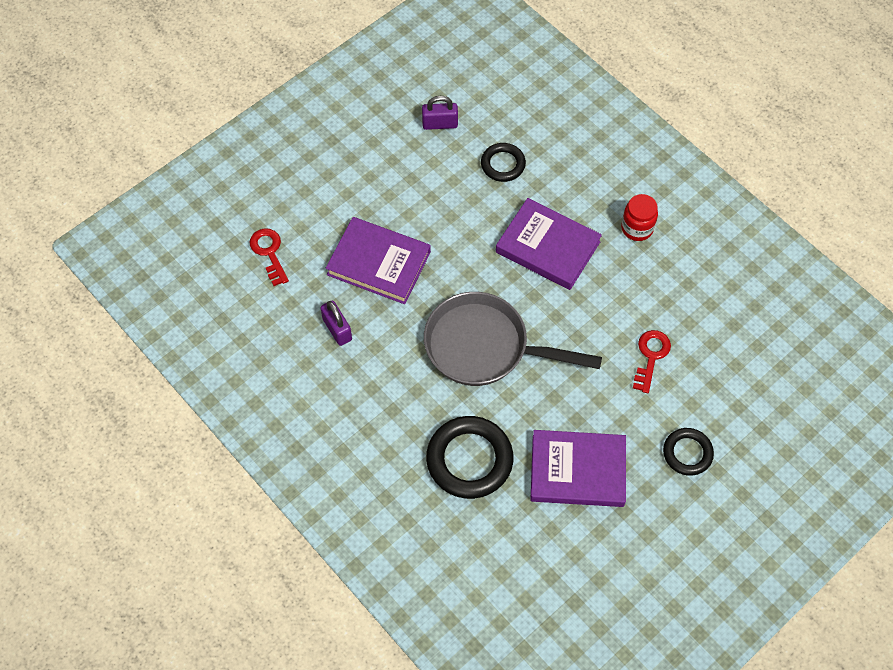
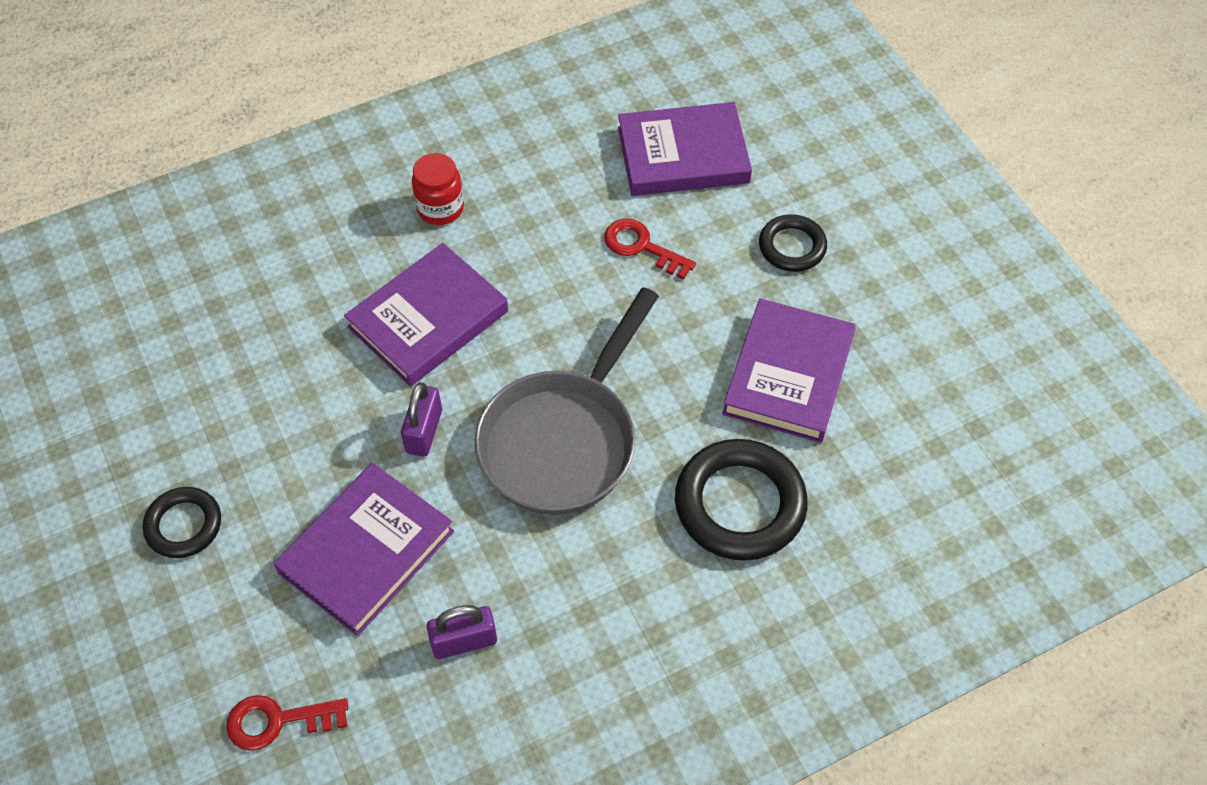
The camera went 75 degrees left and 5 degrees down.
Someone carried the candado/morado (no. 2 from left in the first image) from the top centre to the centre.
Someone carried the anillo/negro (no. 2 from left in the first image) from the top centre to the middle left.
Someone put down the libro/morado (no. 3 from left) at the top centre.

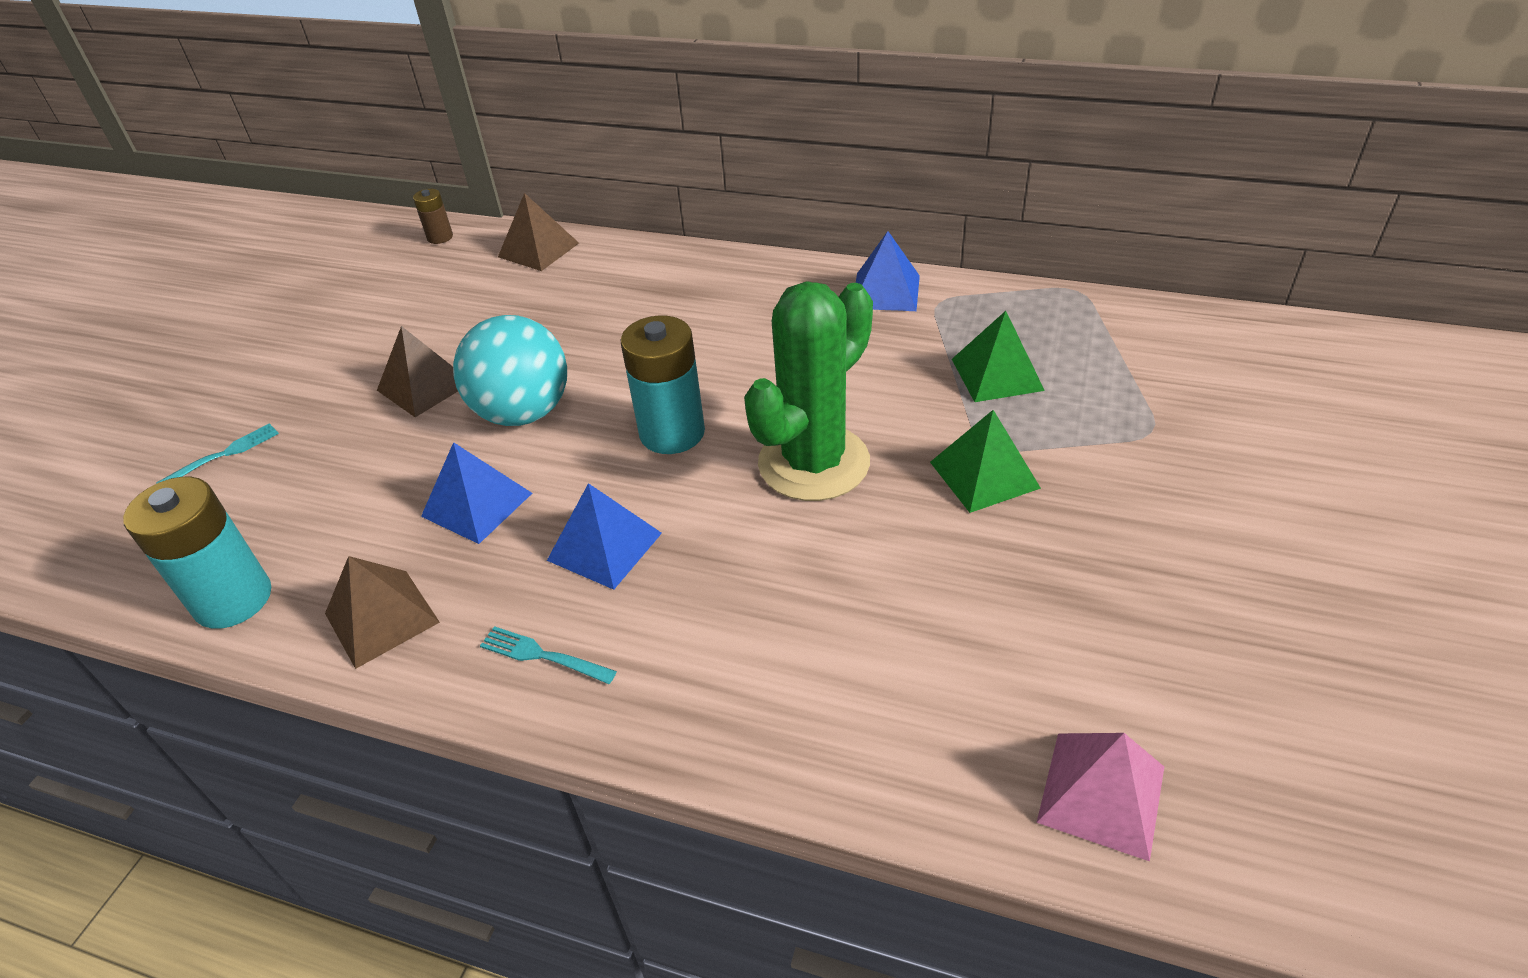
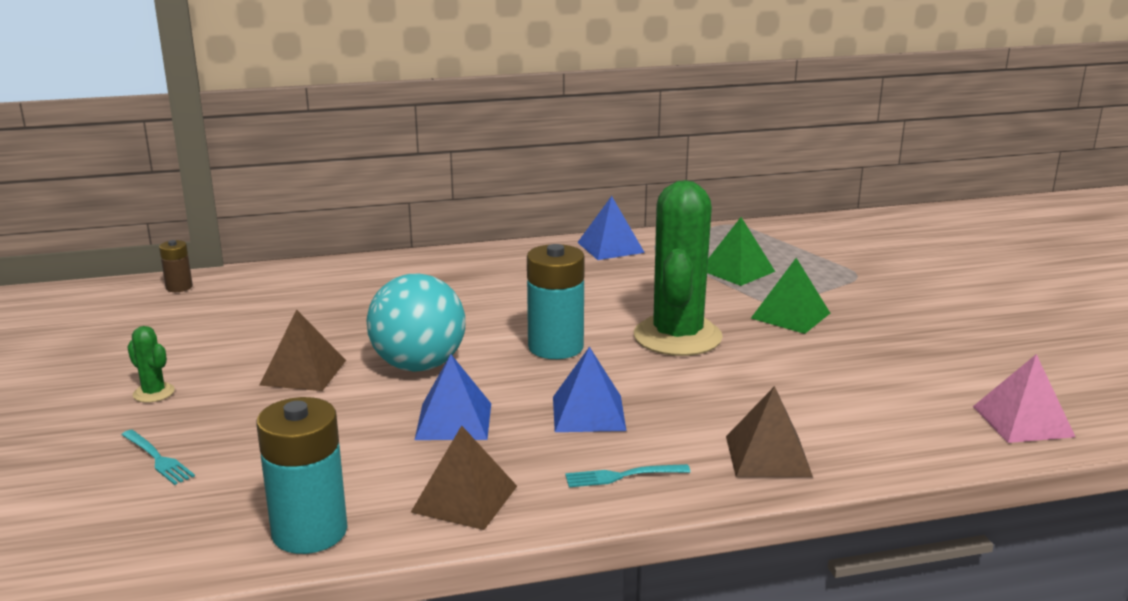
The camera went 35 degrees left and 20 degrees down.
Someone rotated the tenedor/turquesa (no. 1 from left) at the middle left by 120 degrees clockwise.
Someone carried the pirámide/marrón (no. 3 from left) from the top centre to the bottom right.
Someone put down the cactus/verde (no. 1 from left) at the middle left.

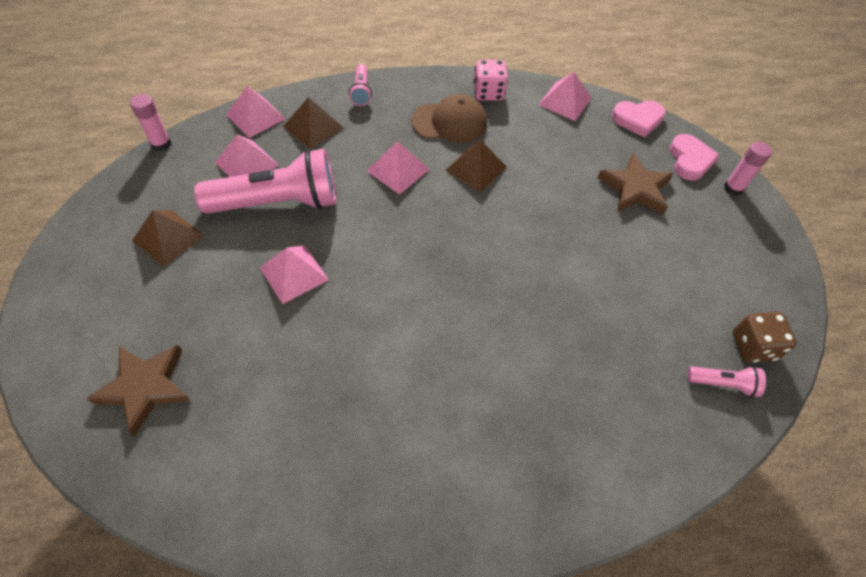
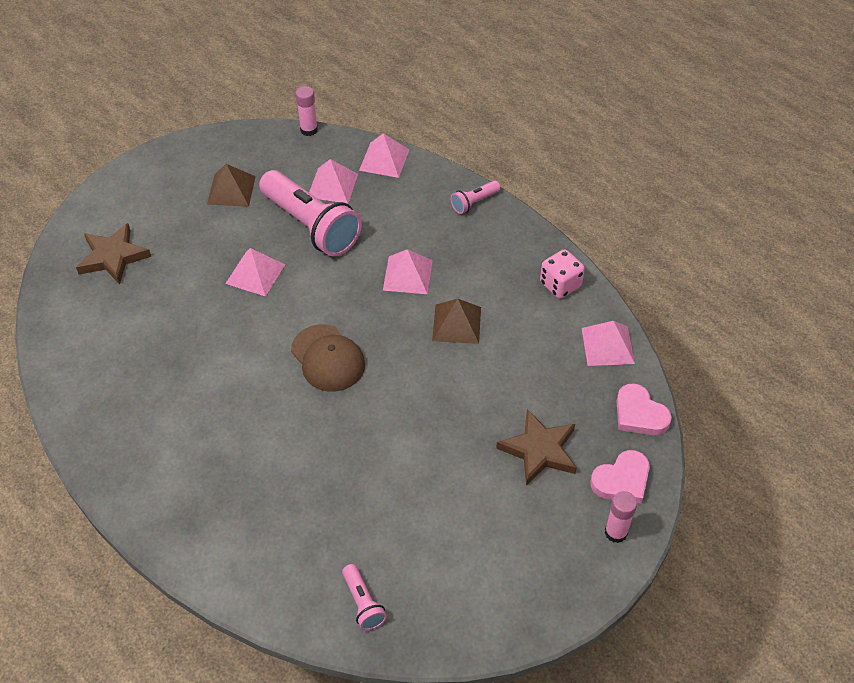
The camera went 60 degrees right and 5 degrees down.
Someone took away the pirámide/marrón (no. 2 from left) at the top centre.
Someone carried the gorra/marrón from the top centre to the centre.
Someone took away the dado/marrón at the middle right.

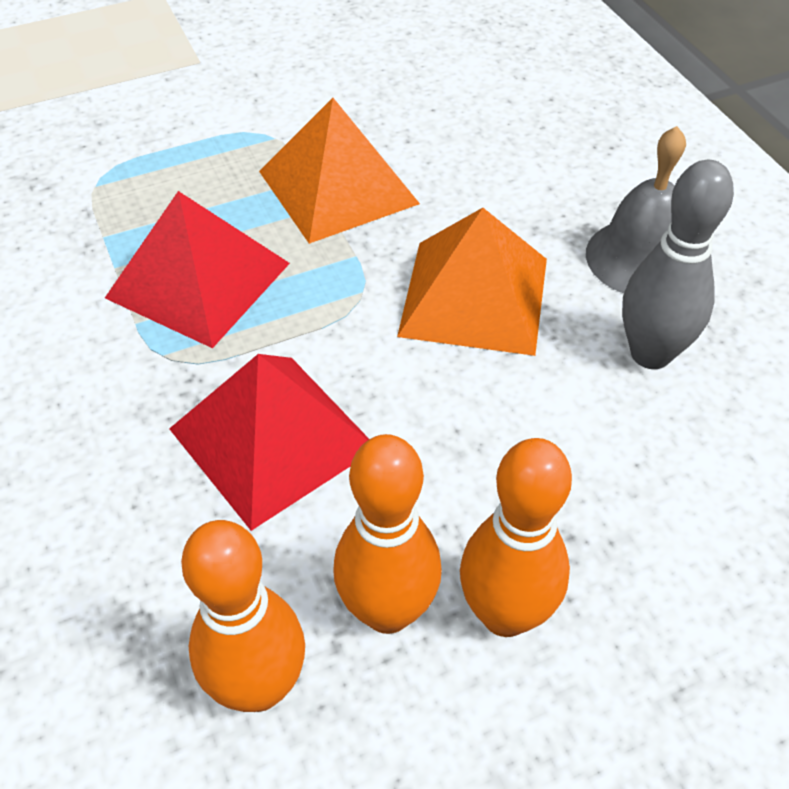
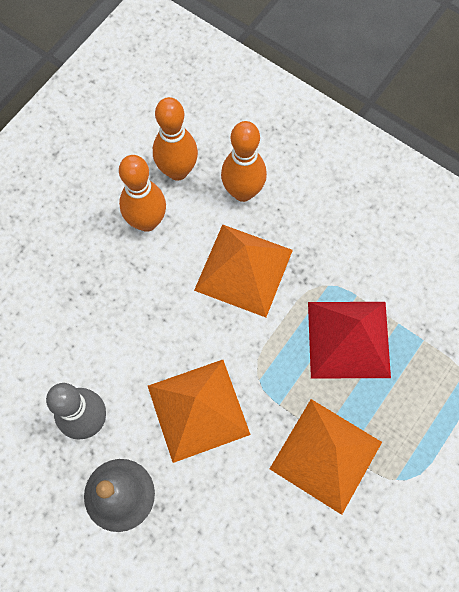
The camera went 150 degrees right and 20 degrees up.
Someone repainted the pirámide/rojo (no. 2 from left) at the centre, which became the pirámide/naranja (no. 2 from left) at the centre.
Someone carried the bolo/naranja (no. 3 from left) from the bottom centre to the top centre.

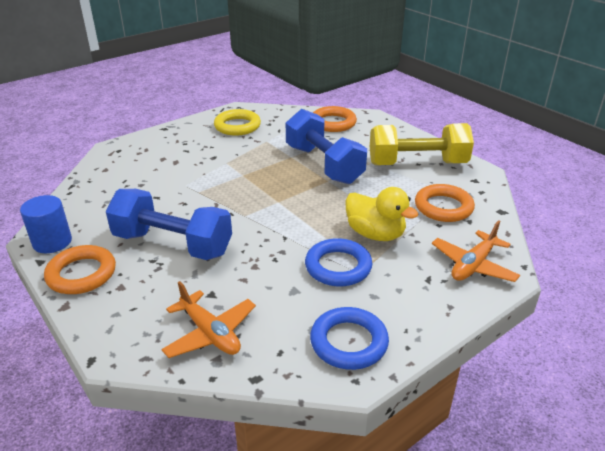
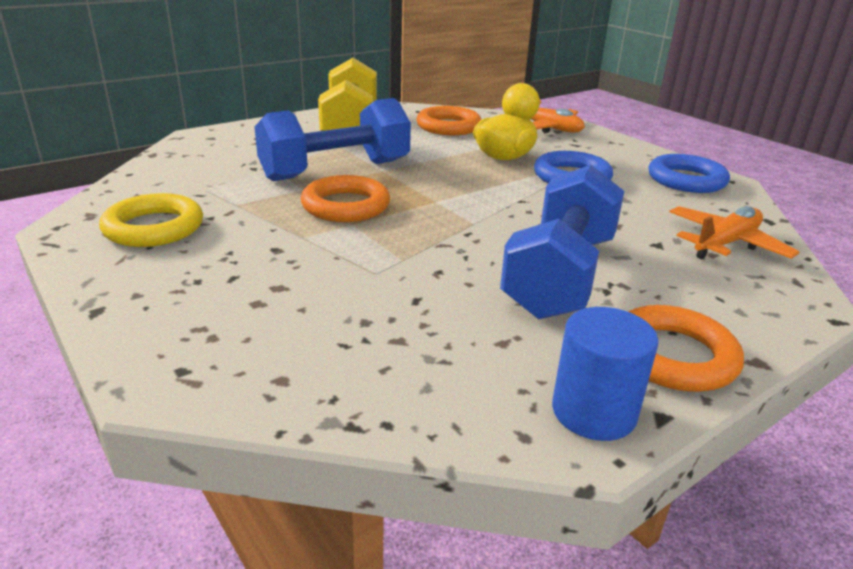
The camera went 90 degrees left and 5 degrees down.
Someone carried the anillo/naranja (no. 2 from left in the first image) from the top centre to the centre.

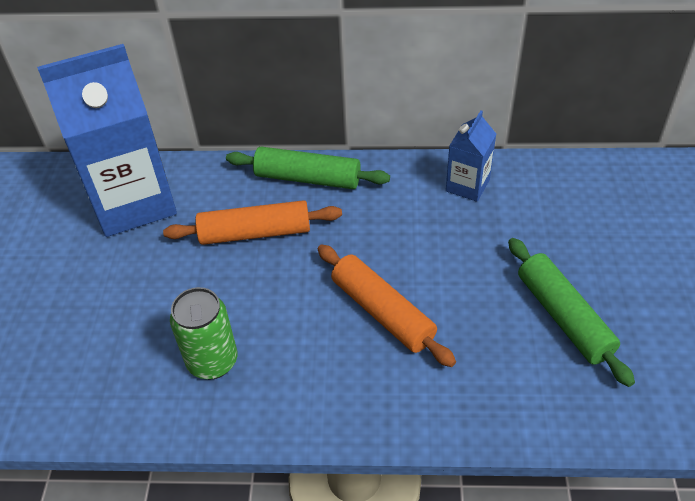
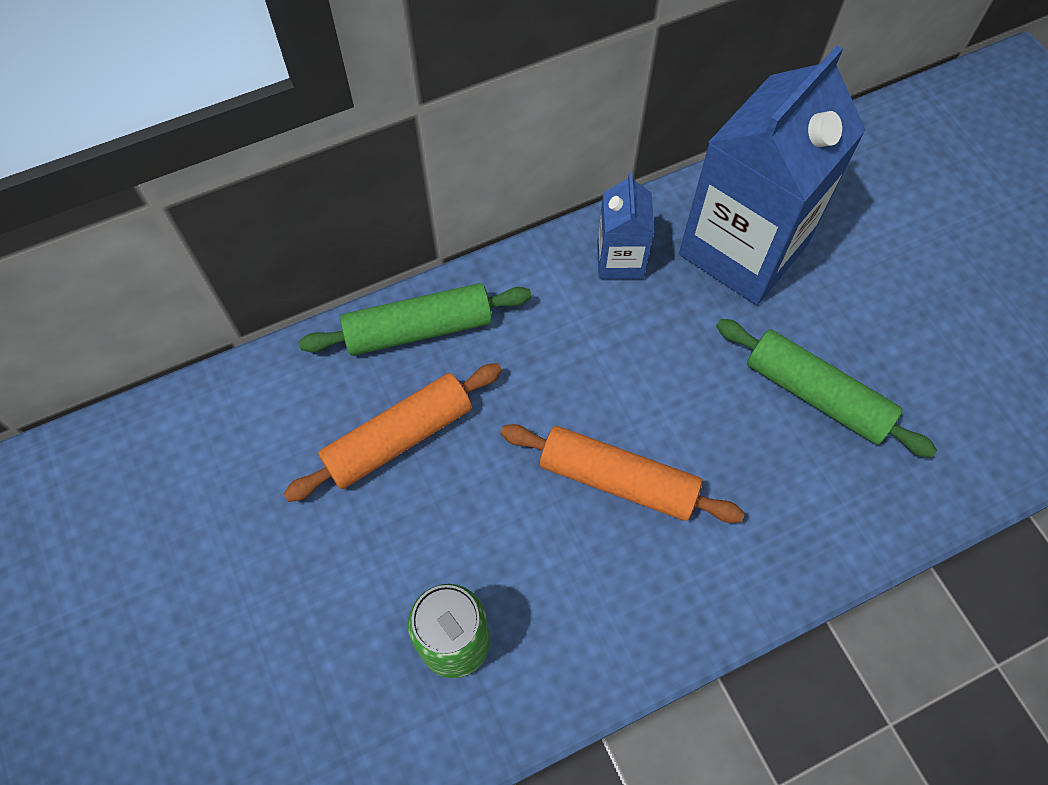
The camera went 30 degrees left and 15 degrees up.
Someone carried the cartón de leche/azul (no. 1 from left in the first image) from the top left to the top right.

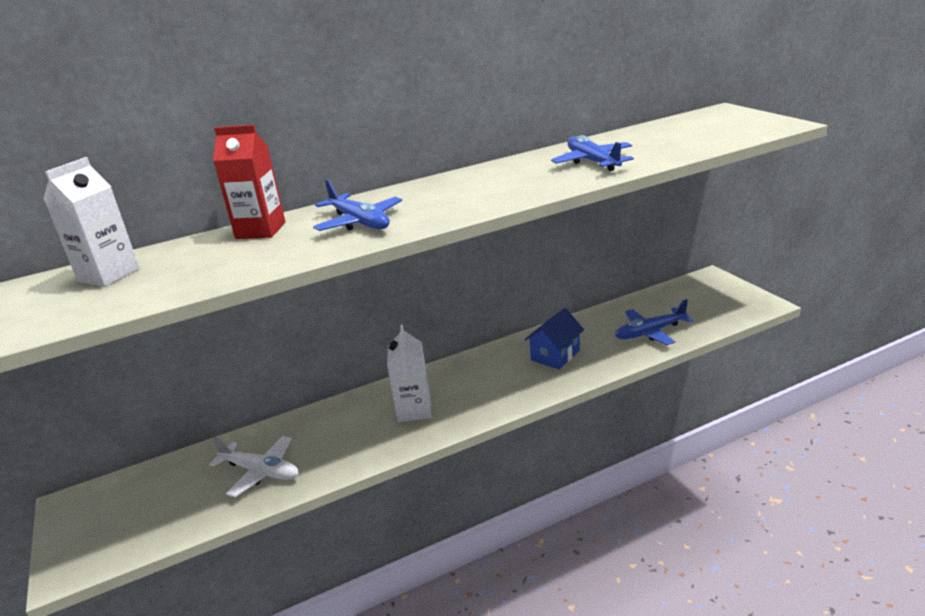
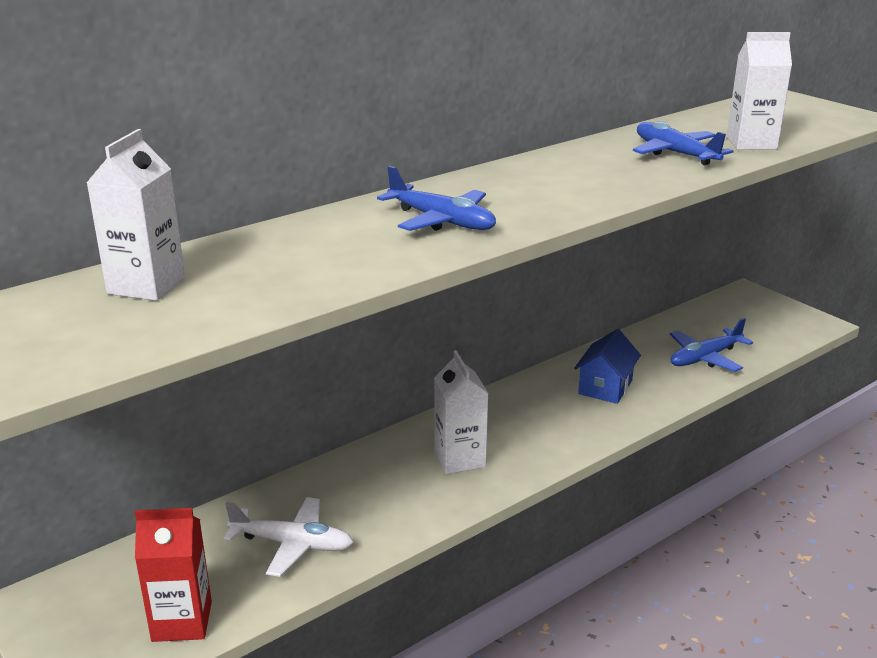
The camera went 15 degrees left and 0 degrees up.
Someone carried the cartón de leche/rojo from the top left to the bottom left.
Someone put down the cartón de leche/blanco (no. 3 from left) at the top right.

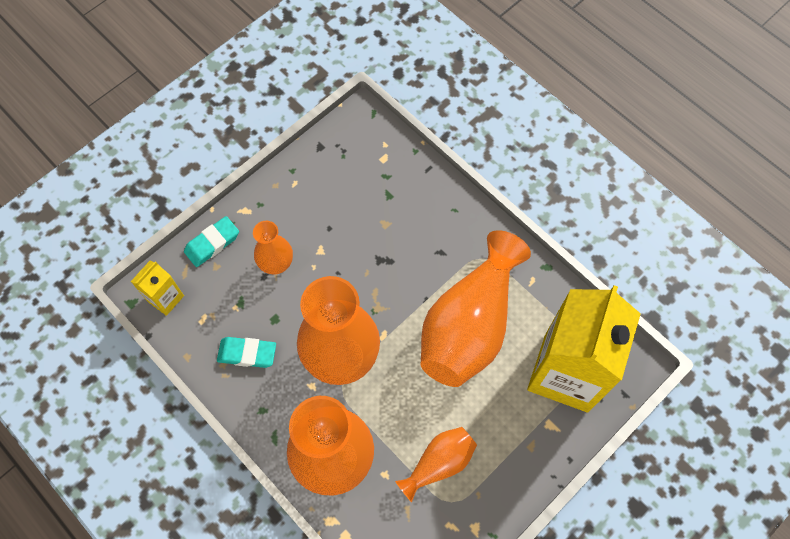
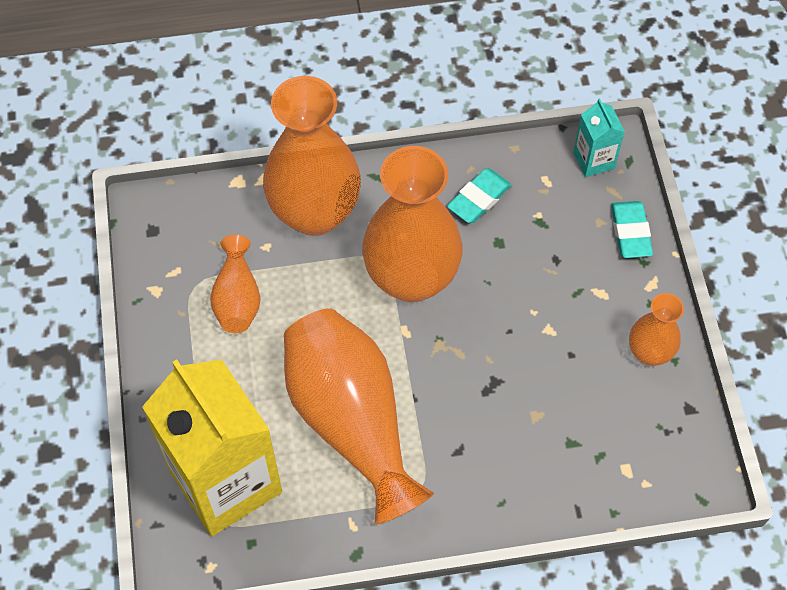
The camera went 125 degrees right and 5 degrees down.
Someone repainted the cartón de leche/amarillo (no. 1 from left) at the middle left, which became the cartón de leche/turquesa at the top right.
Someone carried the florero/naranja (no. 1 from left in the first image) from the centre to the middle right.

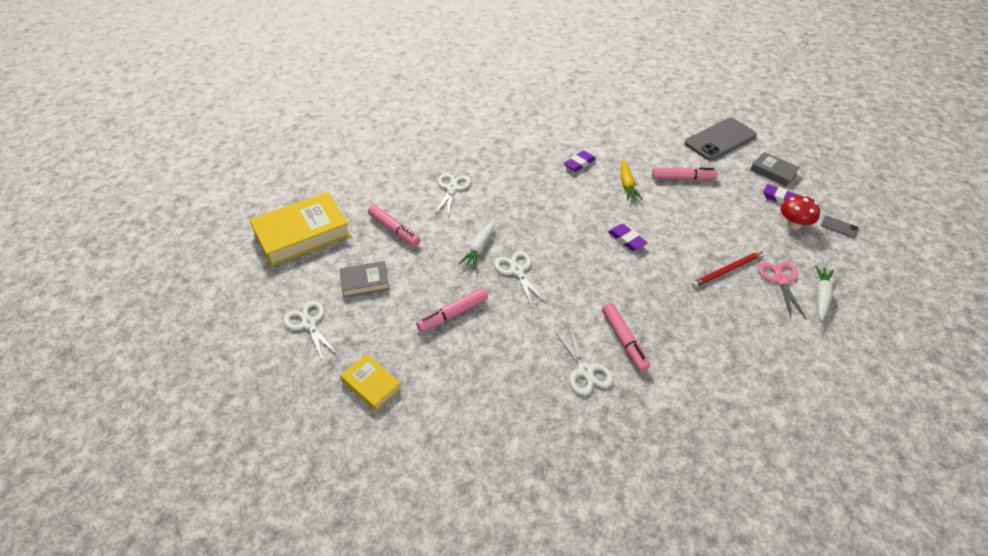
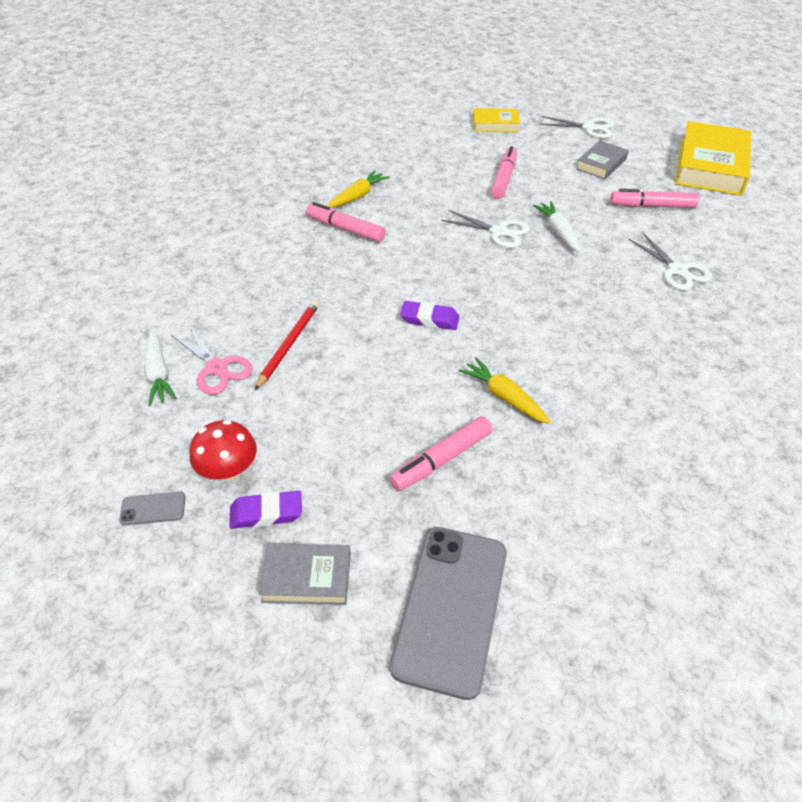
The camera went 140 degrees right and 0 degrees up.
Someone swapped the tijeras/blanco (no. 4 from left) at the centre for the zanahoria/amarillo (no. 1 from left) at the top centre.
Someone took away the goma de borrar/morado (no. 1 from left) at the top centre.

